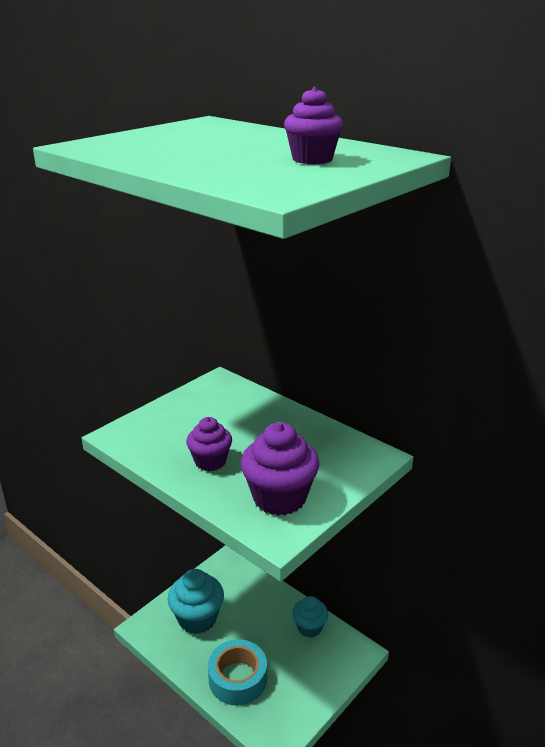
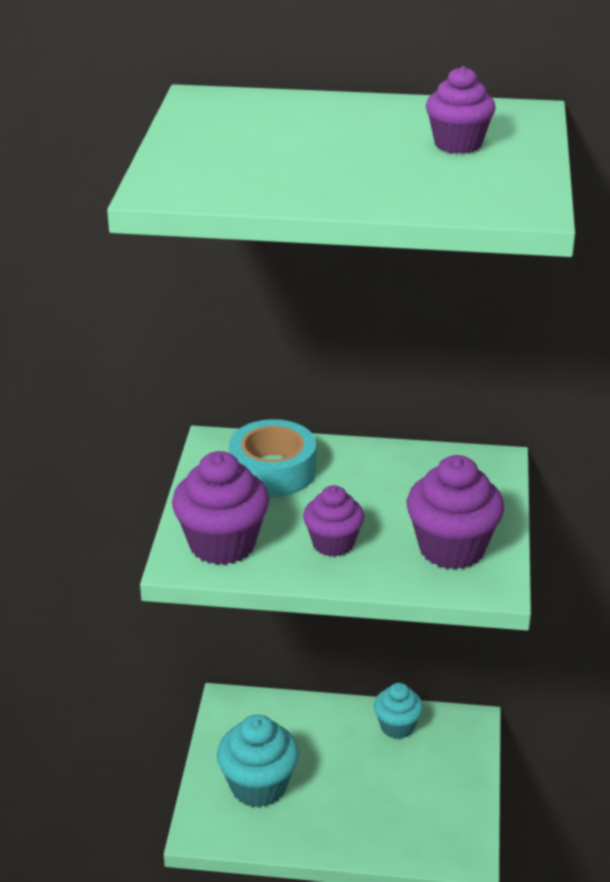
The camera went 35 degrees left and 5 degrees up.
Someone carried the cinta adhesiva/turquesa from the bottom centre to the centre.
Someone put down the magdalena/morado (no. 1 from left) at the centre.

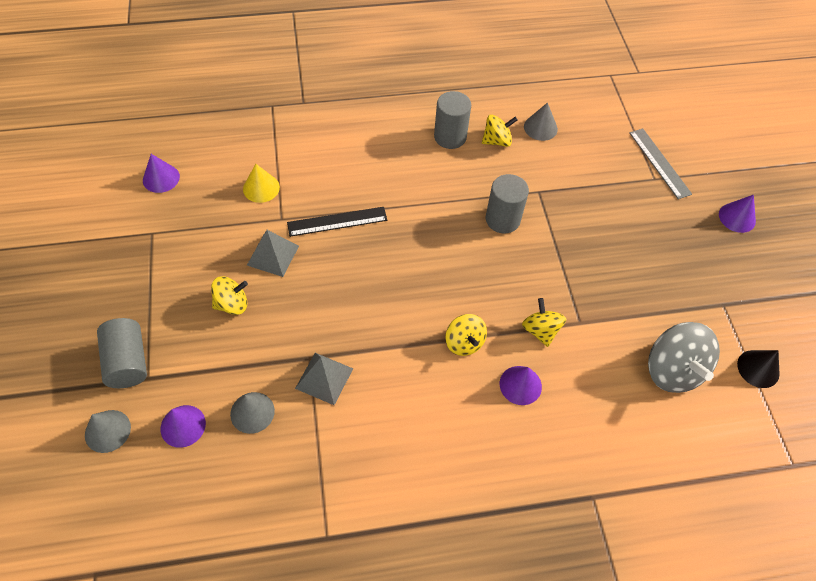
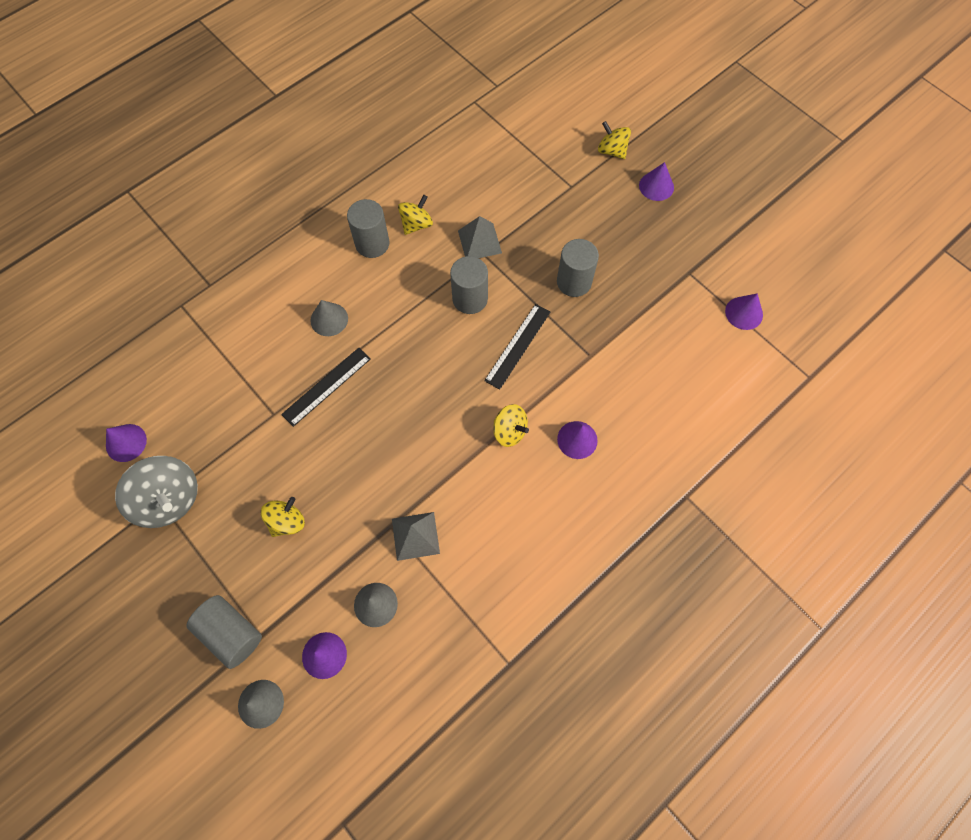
The camera went 30 degrees left and 10 degrees up.
Someone took away the cono/amarillo at the top left.
Someone carried the pirámide/gris (no. 1 from left in the first image) from the centre to the top centre.
Someone carried the peonza/amarillo (no. 4 from left) from the middle right to the top centre.
Someone carried the cono/gris (no. 3 from left in the first image) from the top centre to the centre.
Someone took away the regla/gris at the top right.
Someone carried the peonza/gris from the middle right to the middle left.
Someone repainted the cono/negro at the middle right, which became the cono/morado (no. 5 from left) at the middle right.
Someone put down the regla/negro (no. 2 from left) at the centre.
Someone put down the cilindro/gris (no. 4 from left) at the top centre.

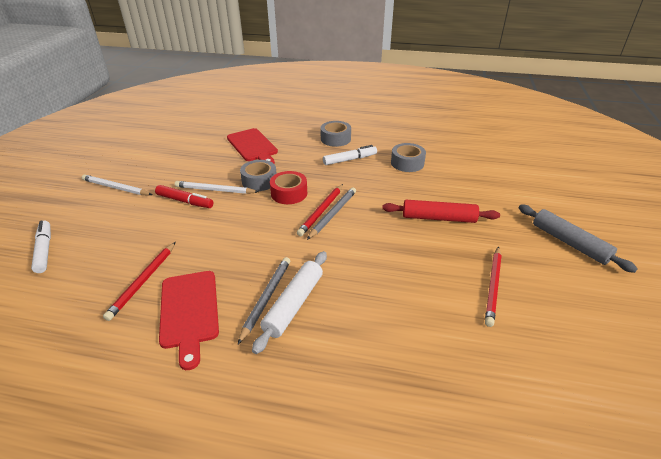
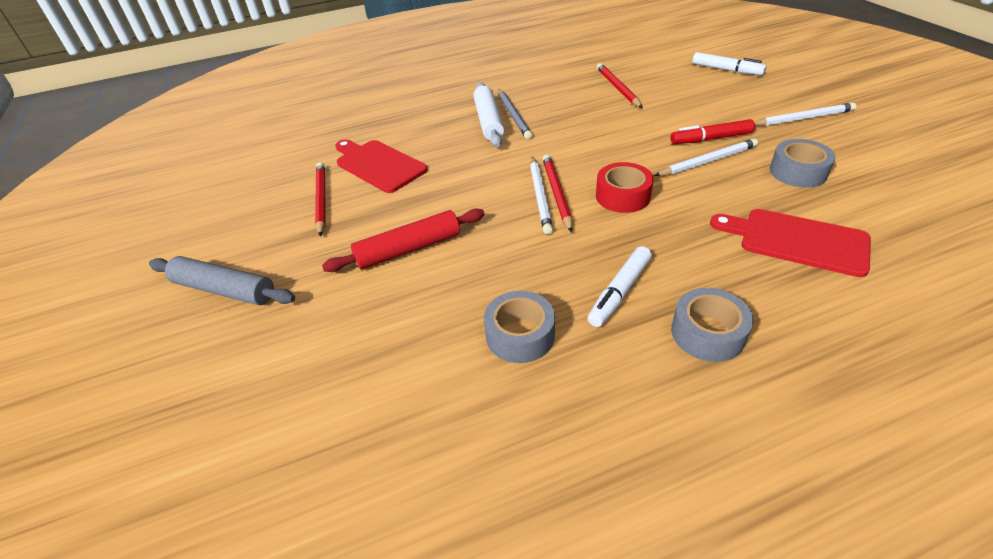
The camera went 150 degrees right and 5 degrees up.
Someone carried the tabla de cortar/rojo (no. 1 from left) from the bottom left to the top centre.
Someone carried the cinta adhesiva/gris (no. 1 from left in the first image) from the centre to the top right.
Someone repainted the lápiz/gris (no. 2 from left) at the centre, which became the lápiz/blanco (no. 1 from left) at the centre.

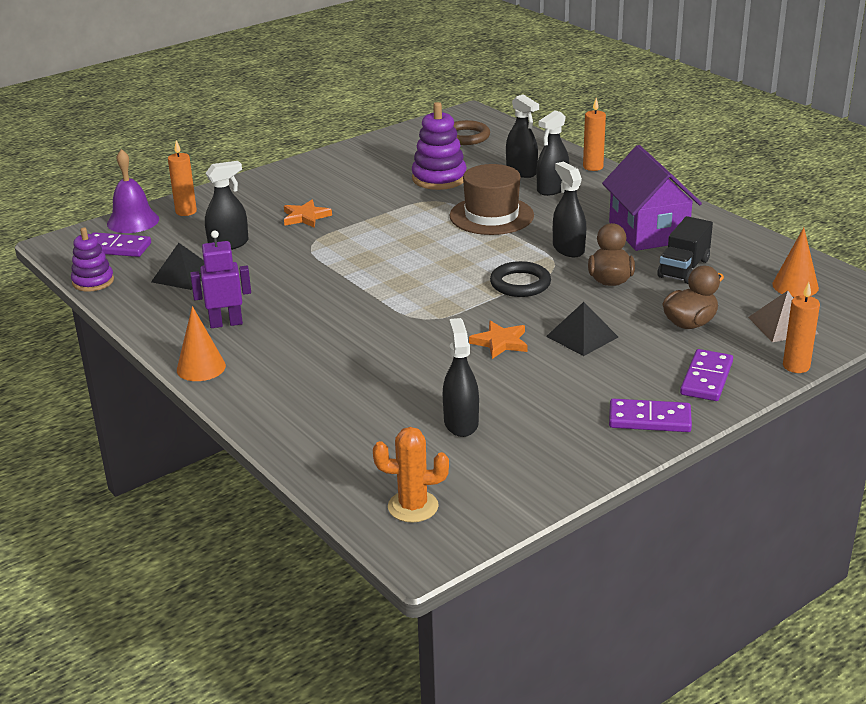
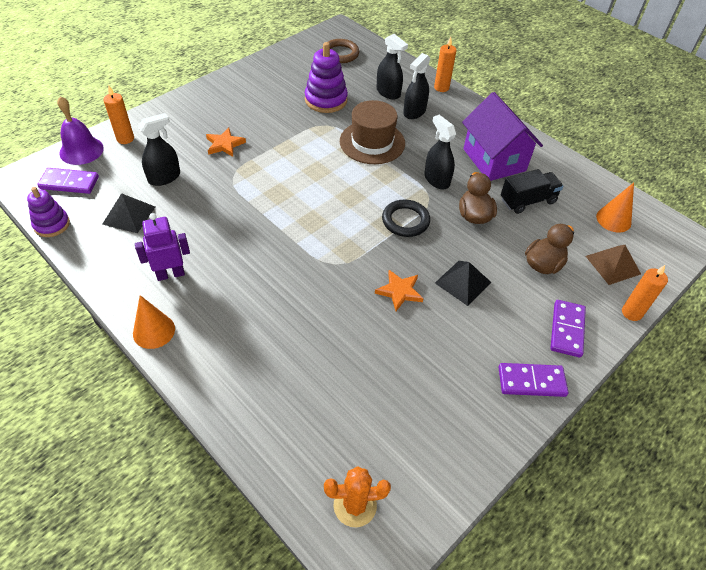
The camera went 10 degrees left and 20 degrees up.
Someone took away the pulverizador/negro (no. 2 from left) at the centre.
Someone rotated the camión/negro at the middle right by 135 degrees counterclockwise.

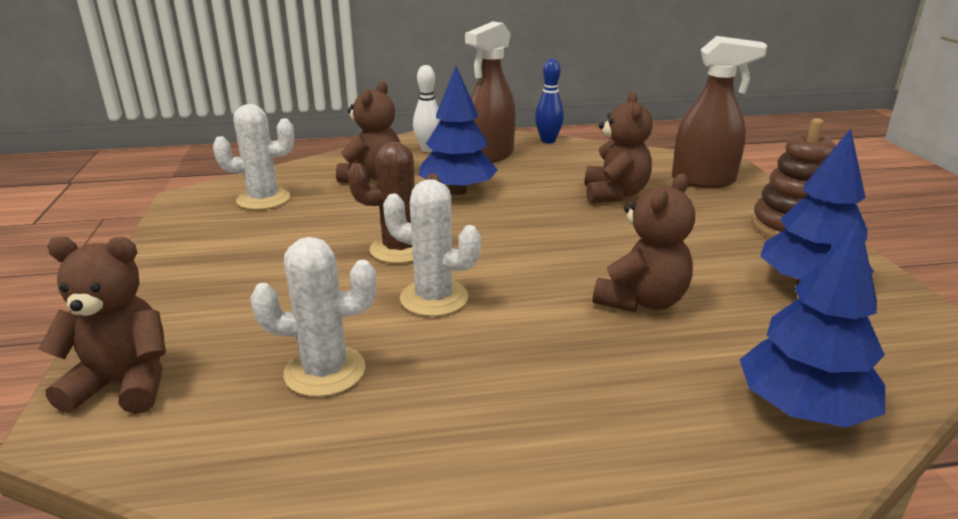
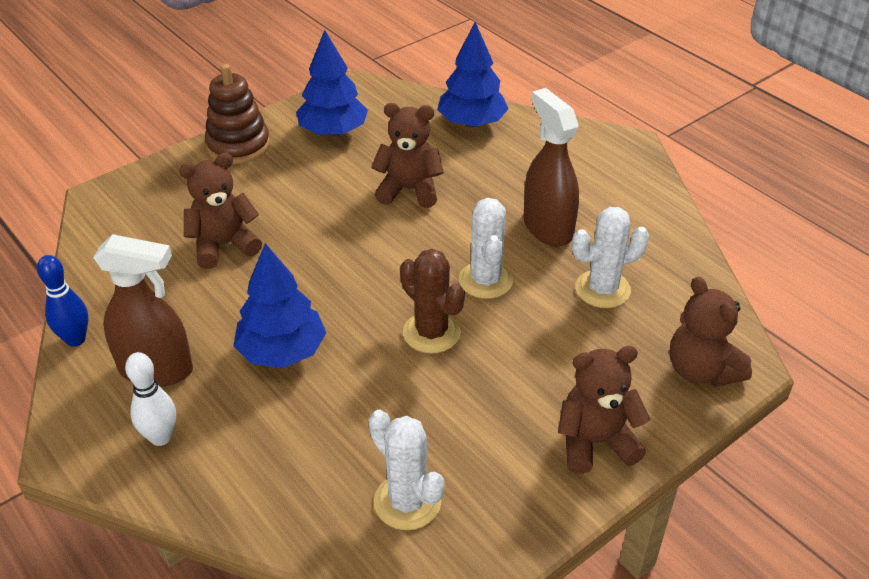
The camera went 120 degrees left and 15 degrees up.
Someone rotated the cactus/blanco (no. 2 from left in the first image) at the middle left by 75 degrees counterclockwise.
Someone carried the osito/marrón (no. 2 from left in the first image) from the top centre to the bottom right.
Someone carried the pulverizador/marrón (no. 2 from left) from the top right to the top centre.

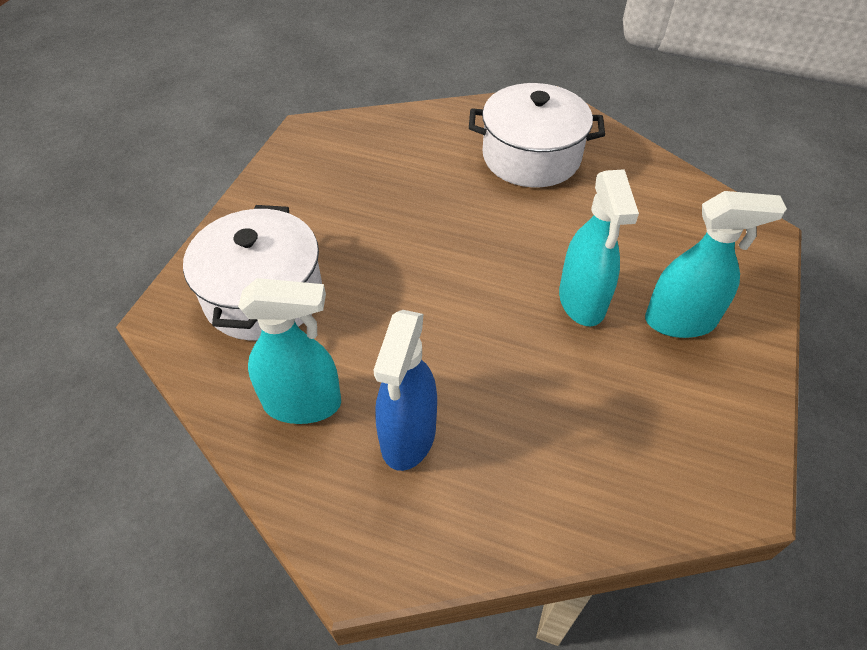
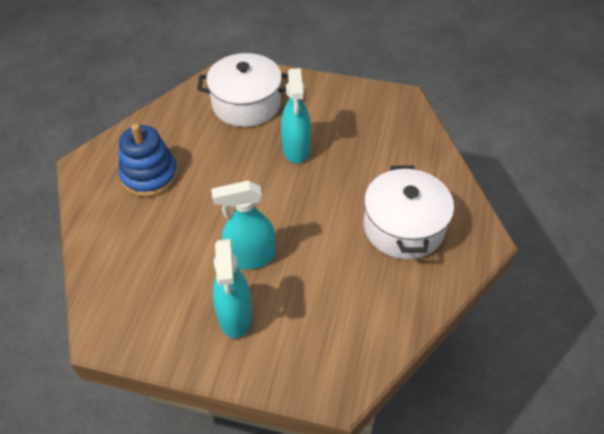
The camera went 85 degrees right and 0 degrees up.
Someone carried the pulverizador/turquesa (no. 1 from left in the first image) from the centre to the top centre.
Someone swapped the pulverizador/azul at the centre for the juguete apilable/azul at the middle left.

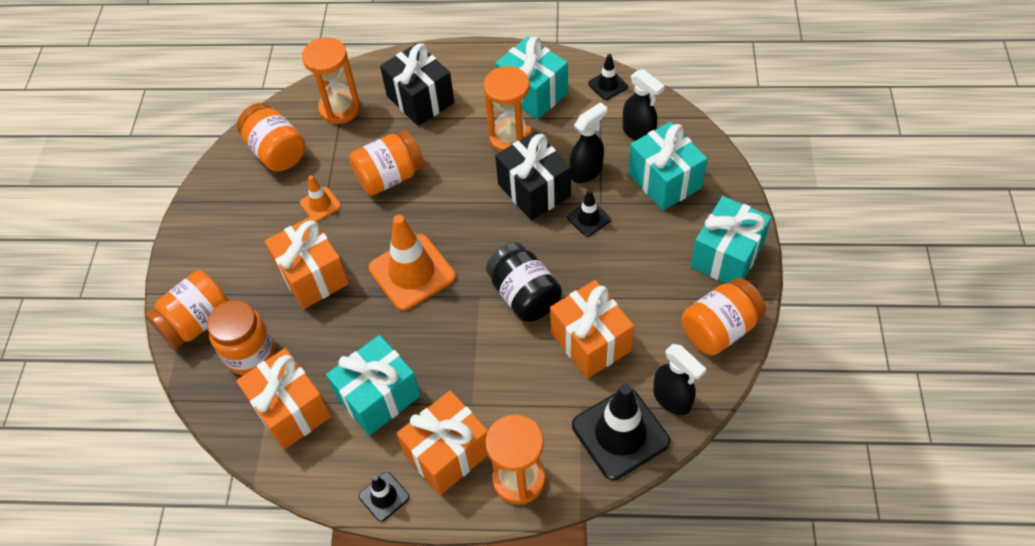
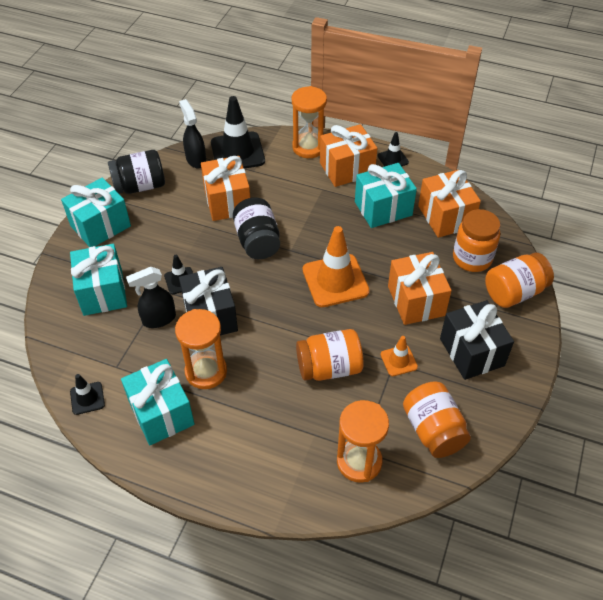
The camera went 165 degrees left and 5 degrees down.
Someone carried the regalo/negro (no. 1 from left in the first image) from the top centre to the middle right.
Someone took away the pulverizador/negro (no. 2 from left) at the top centre.
Someone repainted the tarro/naranja (no. 5 from left) at the middle right, which became the tarro/negro (no. 1 from left) at the top left.

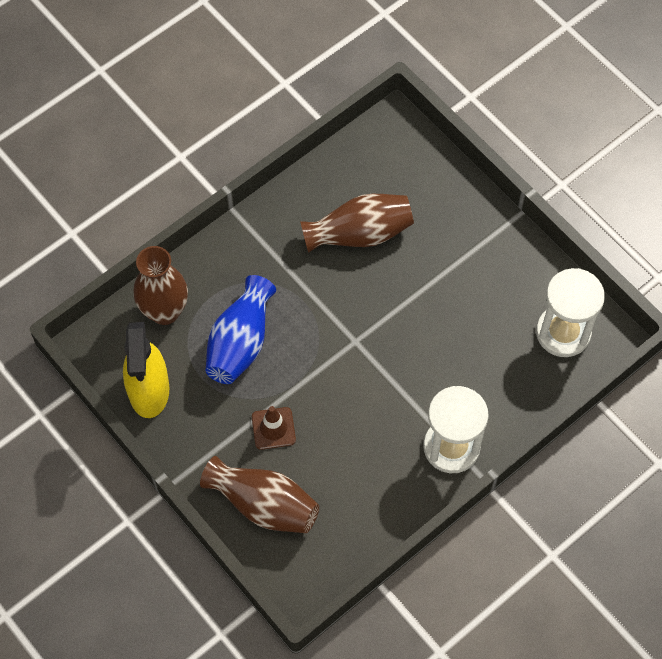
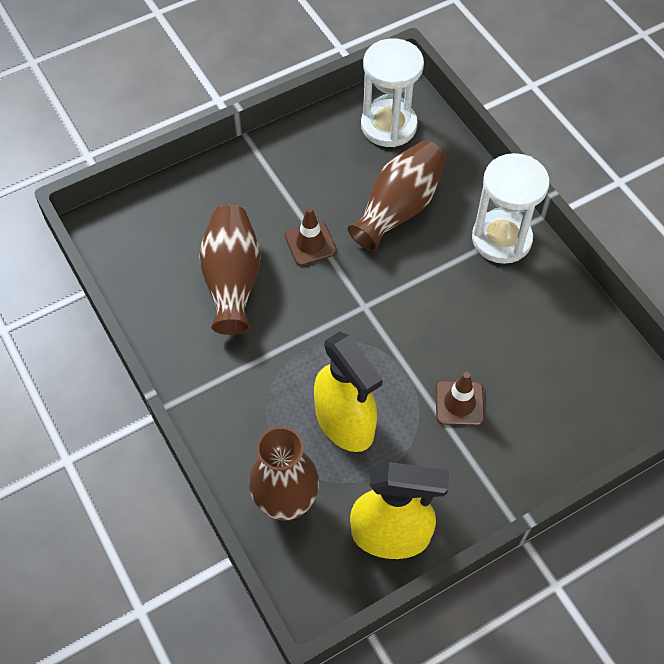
The camera went 80 degrees left and 5 degrees down.
Someone carried the florero/marrón (no. 2 from left in the first image) from the bottom centre to the top centre.
Someone swapped the florero/azul at the centre for the pulverizador/amarillo (no. 1 from left) at the centre.
Someone put down the cono de tráfico/marrón (no. 1 from left) at the centre.

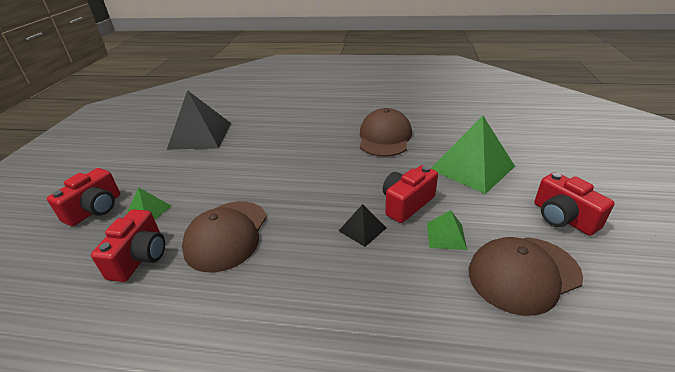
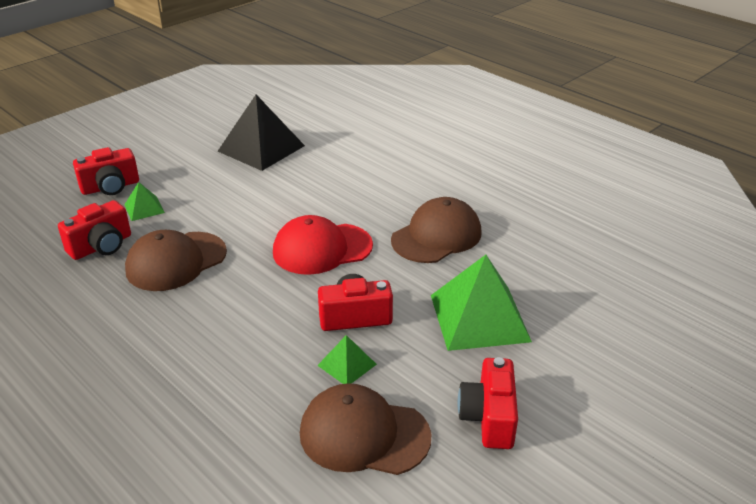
The camera went 35 degrees right and 0 degrees up.
Someone took away the pirámide/negro (no. 2 from left) at the centre.
Someone put down the gorra/rojo at the centre.

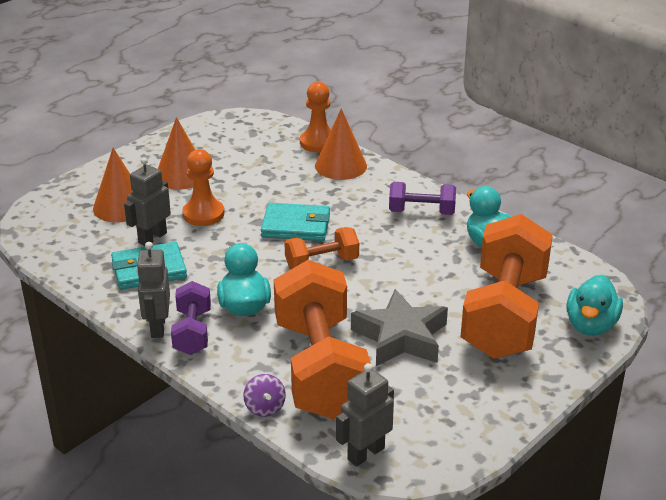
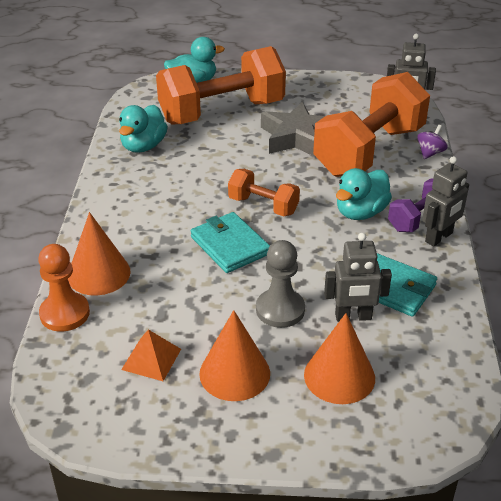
The camera went 130 degrees left and 5 degrees up.
Someone repainted the peón/naranja (no. 1 from left) at the middle left, which became the peón/gris at the centre.
Someone took away the mancuerna/morado (no. 2 from left) at the centre.
Someone put down the pirámide/naranja at the bottom left.

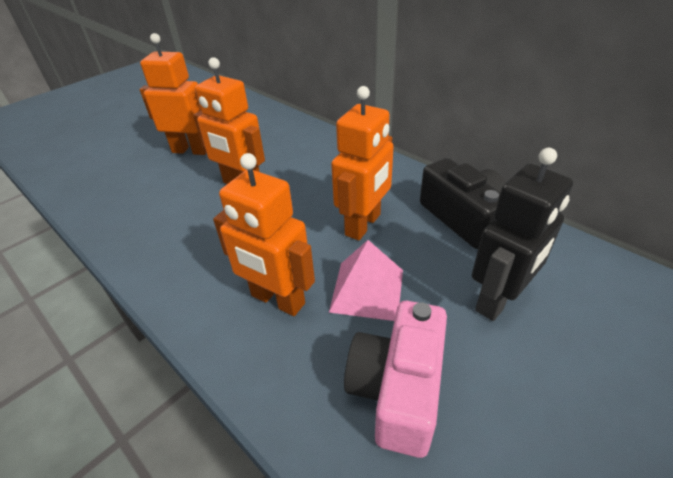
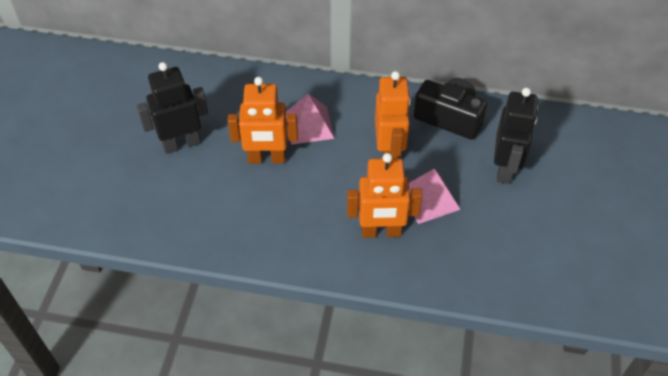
The camera went 35 degrees left and 10 degrees up.
Someone repainted the robot/naranja (no. 1 from left) at the top left, which became the robot/negro (no. 1 from left) at the top left.
Someone took away the cámara/rosa at the bottom centre.
Someone put down the pirámide/rosa (no. 1 from left) at the top centre.

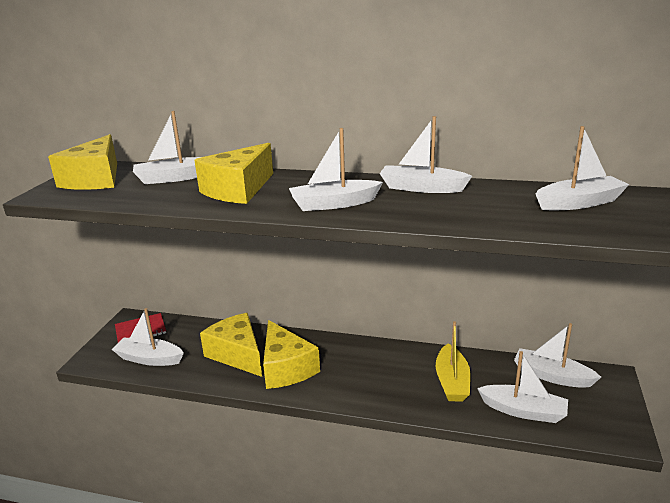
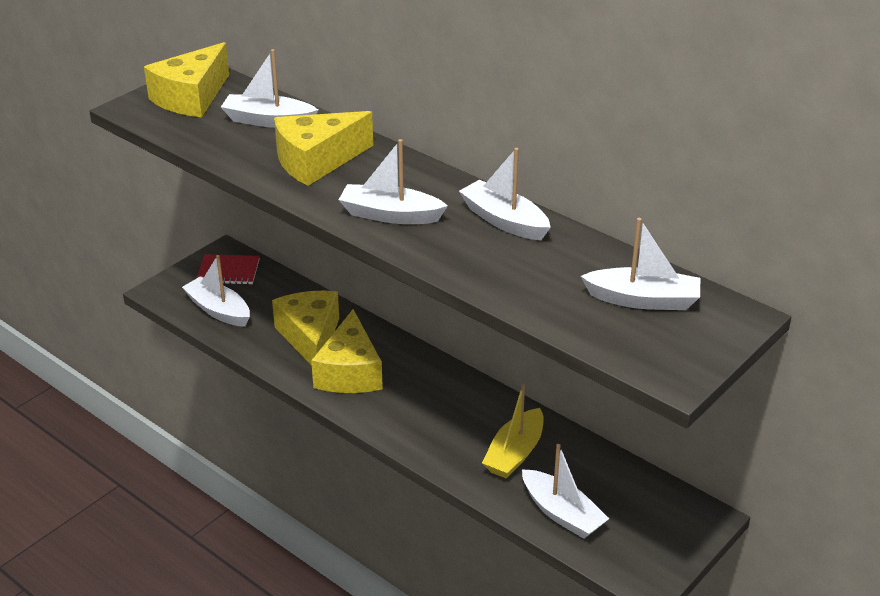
The camera went 25 degrees right and 10 degrees up.
Someone took away the barco/blanco (no. 6 from left) at the bottom right.

